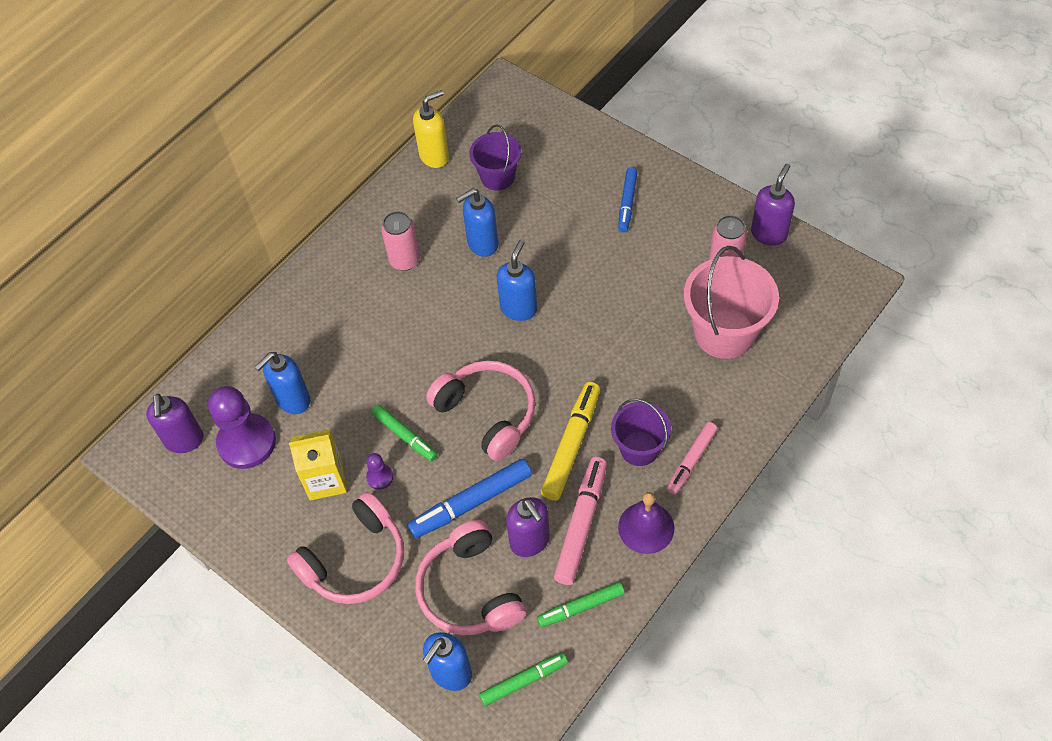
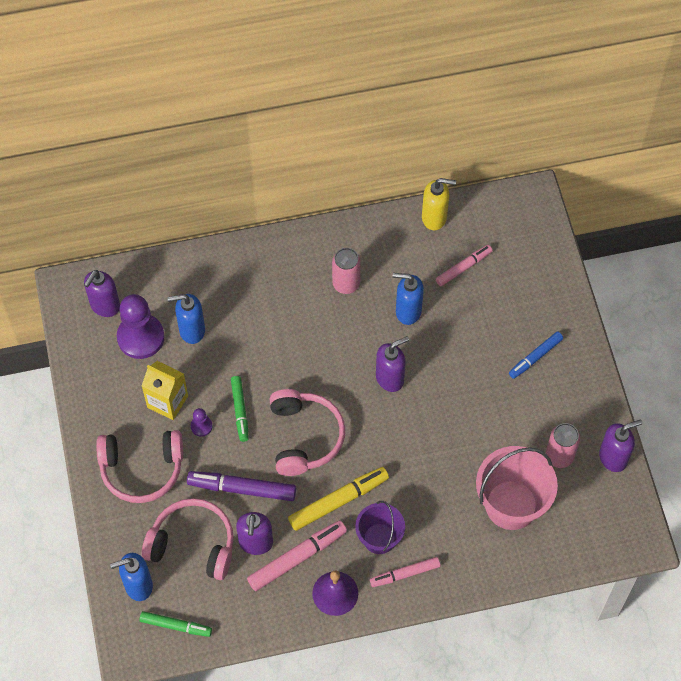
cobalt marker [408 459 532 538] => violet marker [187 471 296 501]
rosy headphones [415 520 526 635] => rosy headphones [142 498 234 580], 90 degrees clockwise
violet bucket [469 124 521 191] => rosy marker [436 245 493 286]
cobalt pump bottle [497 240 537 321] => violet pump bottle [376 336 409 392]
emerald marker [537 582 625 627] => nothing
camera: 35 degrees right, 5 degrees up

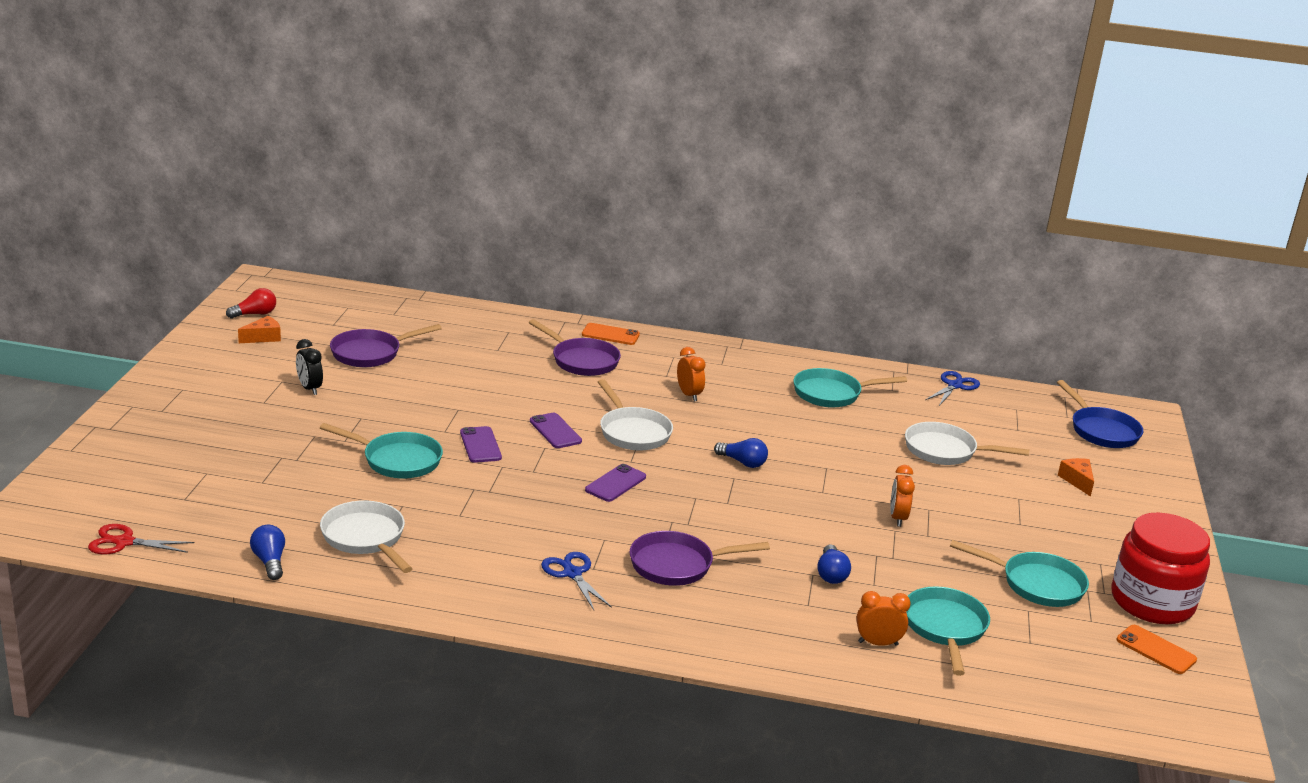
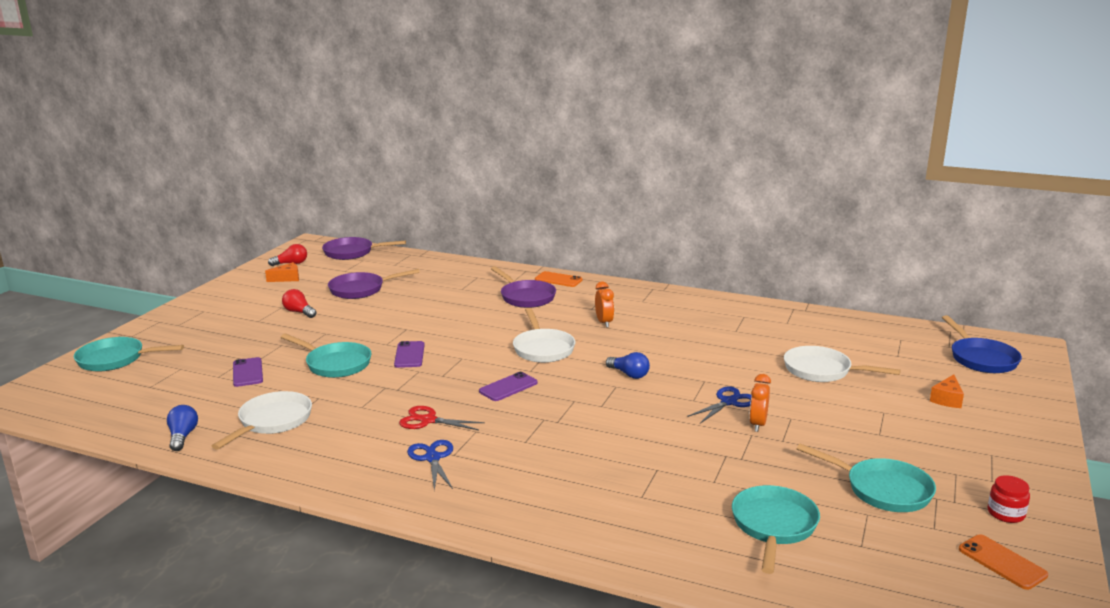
scarlet pair of scissors [88 524 194 554] => scarlet pair of scissors [399 406 485 430], move
black bedside clock [296 339 323 395] => scarlet bulb [282 289 317 318]
pure white frying pan [320 500 413 573] => pure white frying pan [212 391 312 450], 45 degrees clockwise
violet phone [530 413 582 448] => violet phone [233 357 263 387], move
violet frying pan [630 531 770 586] => violet frying pan [322 237 406 260], move
turquoise frying pan [793 368 907 408] => turquoise frying pan [74 337 184 372], move
cobalt bulb [817 544 851 584] => nothing
bright orange bedside clock [856 591 911 646] => nothing
cobalt pair of scissors [925 371 980 406] => cobalt pair of scissors [687 387 752 423], move
bright orange cheese [1058 458 1094 497] => bright orange cheese [930 374 964 408], 150 degrees counterclockwise
scarlet jar [1112 512 1210 624] => scarlet jar [987 475 1030 523], x0.41
camera: 15 degrees right, 5 degrees down

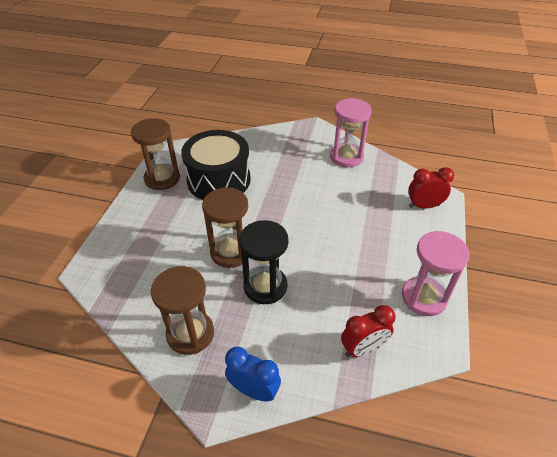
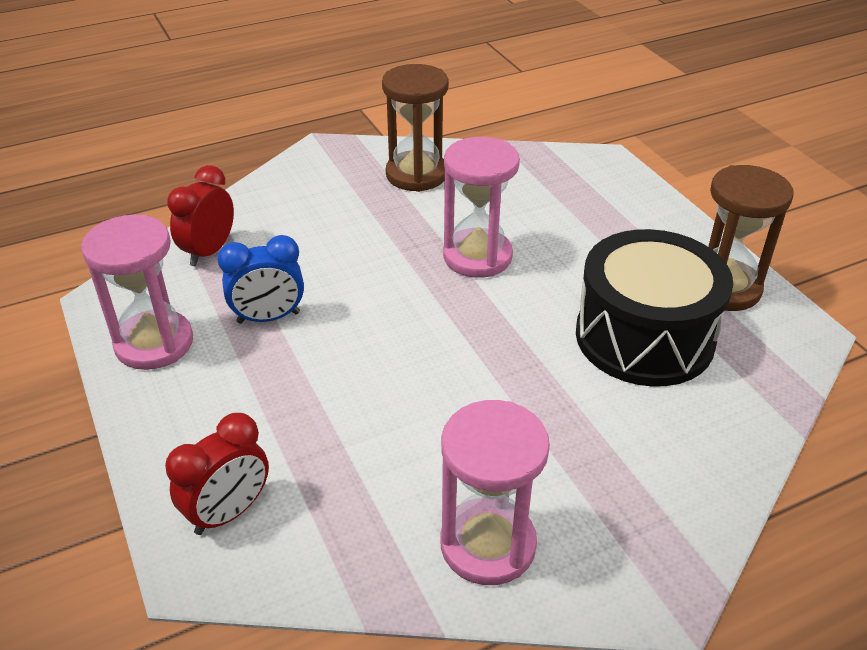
dark brown sand timer [202 187 249 268] => rosy sand timer [443 137 520 278]
cobalt bedside clock [225 347 281 402] => cobalt bedside clock [217 235 304 324], move
black sand timer [239 220 288 304] => nothing
camera: 140 degrees right, 5 degrees down

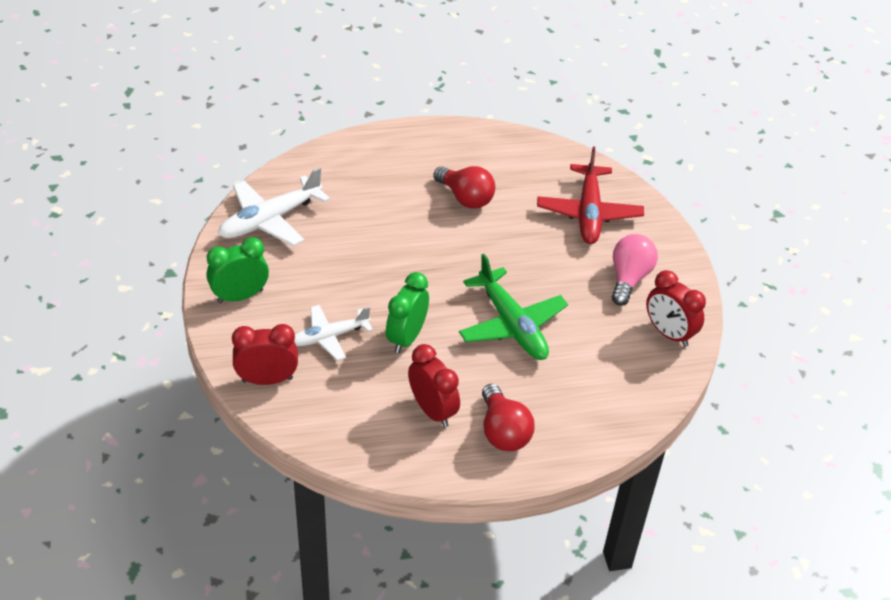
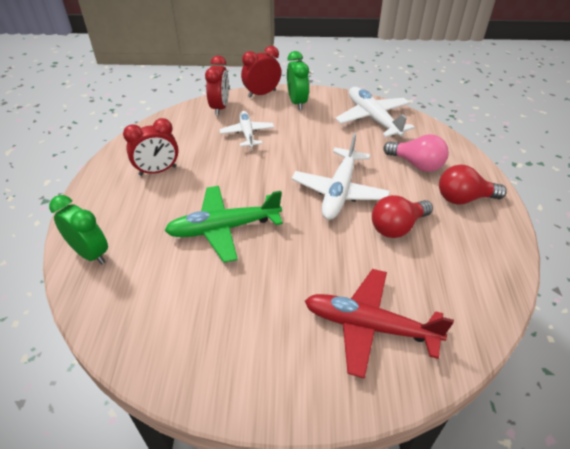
emerald bedside clock [386 272 429 353] => emerald bedside clock [49 195 108 264], move
scarlet bulb [482 384 535 451] => scarlet bulb [439 164 507 205], move
rosy bulb [612 234 658 306] => rosy bulb [383 134 449 172], move
scarlet bedside clock [646 270 706 347] => scarlet bedside clock [241 46 281 98], move
nothing => pure white aeroplane [292 133 390 220]
camera: 105 degrees right, 0 degrees up

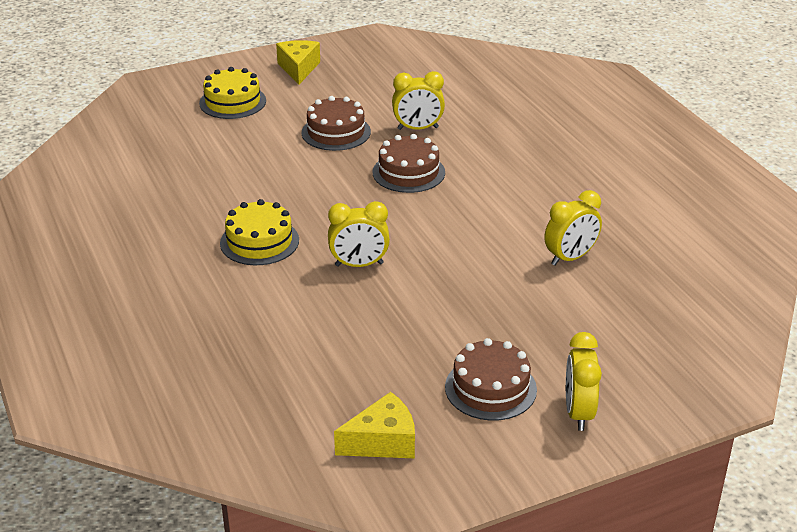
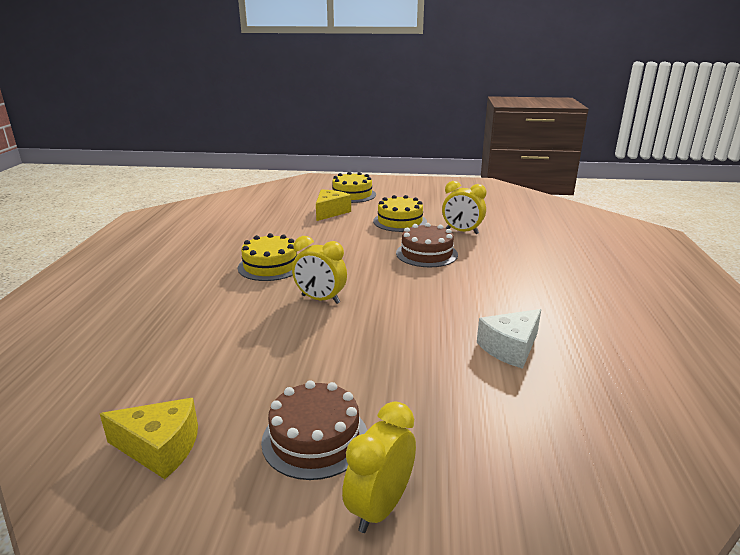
golden cheese [276 40 320 85] => golden cheese [316 190 351 221], move
dark brown cake [302 96 371 151] => golden cake [373 195 427 232]
golden bedside clock [544 190 602 265] => pure white cheese [477 309 541 369]
camera: 30 degrees right, 10 degrees down

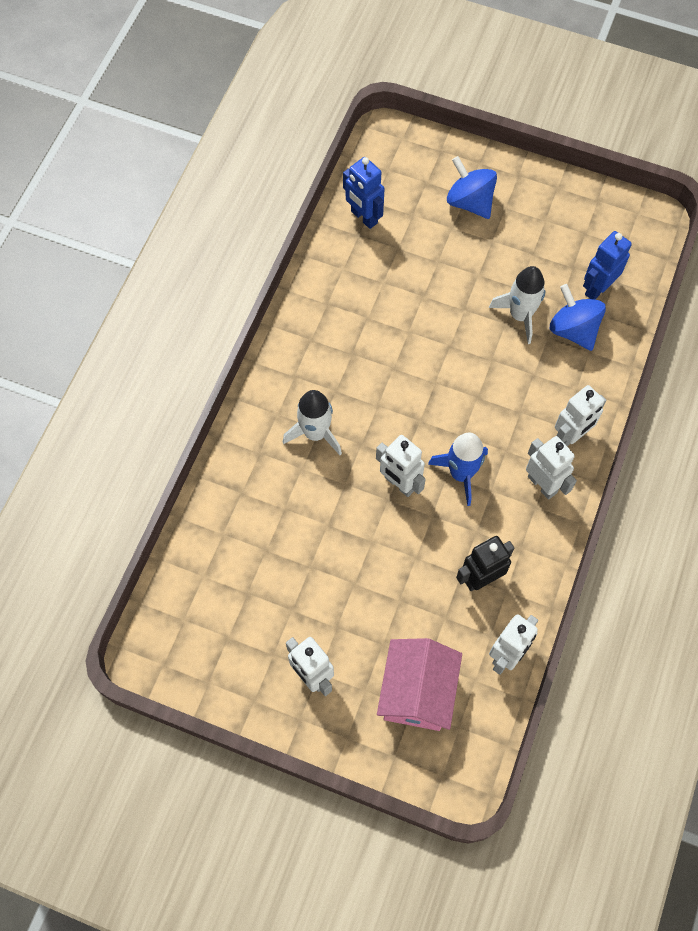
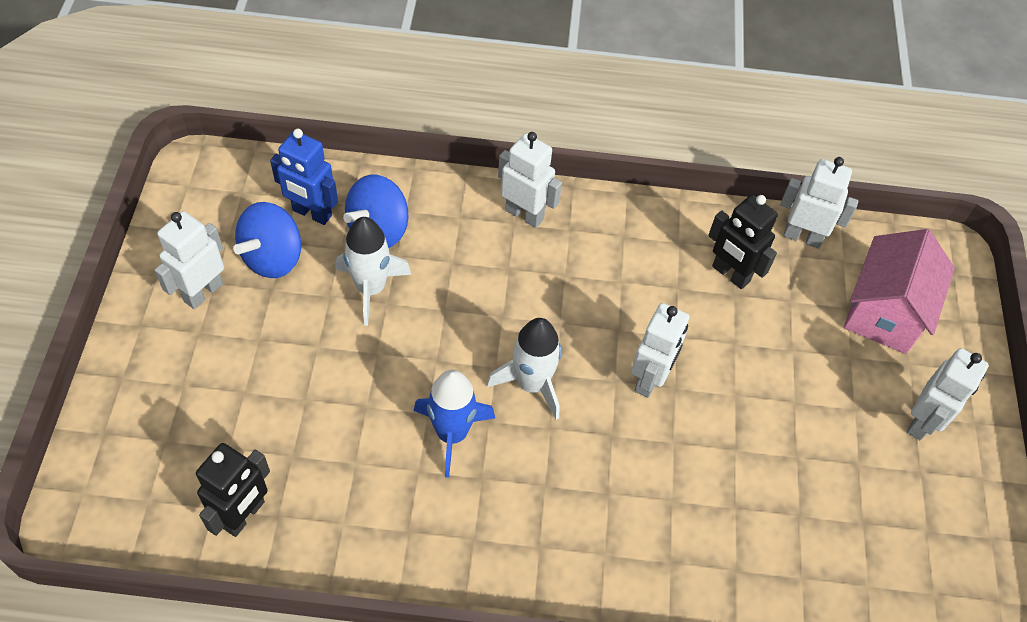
pure white rocket [283 390 342 455] => pure white rocket [487 318 562 420], move
cobalt toy robot [343 157 385 229] => black toy robot [196 443 270 537]
rosy house [377 638 462 731] => rosy house [844 229 955 354], 60 degrees counterclockwise
cobalt rocket [428 432 488 506] => cobalt rocket [414 370 495 478], move
cobalt whirligig [447 156 497 219] => cobalt whirligig [233 202 301 278], move
pure white toy robot [526 436 577 500] => pure white toy robot [155 211 224 309], move
camera: 110 degrees left, 10 degrees down

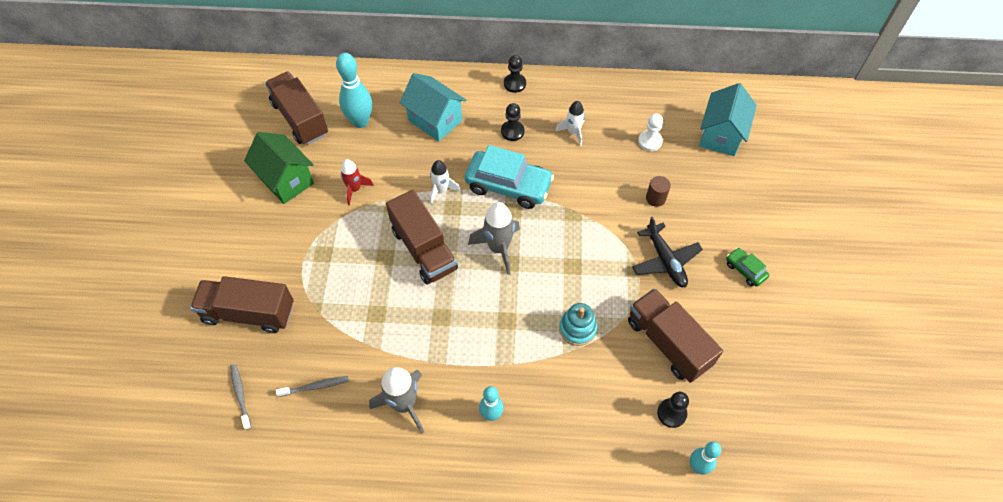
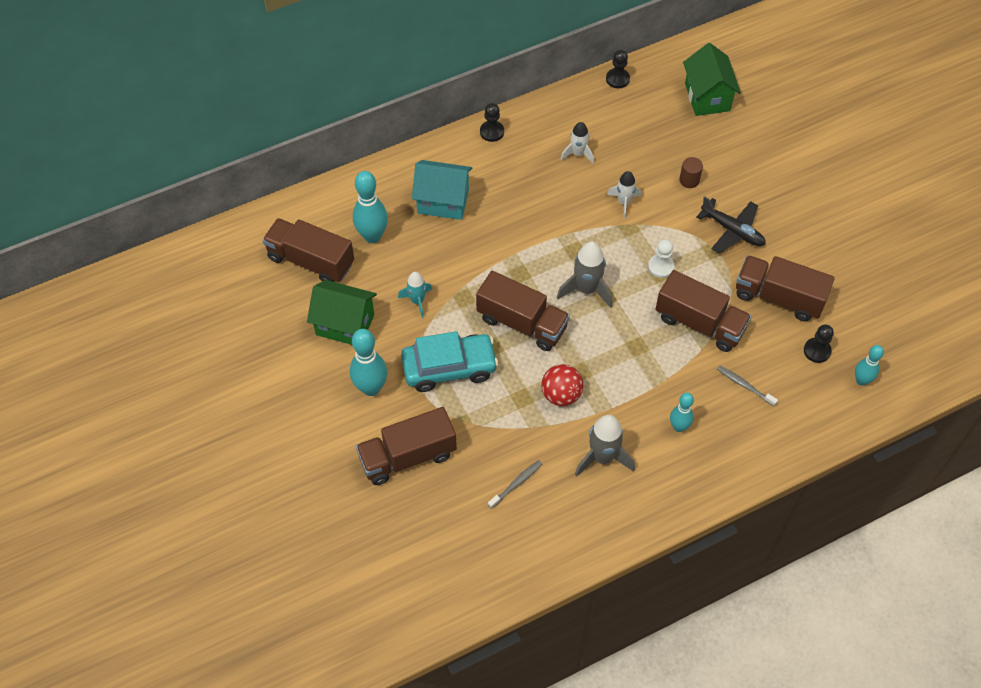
gray tooth brush [230 364 251 430] => gray tooth brush [717 366 778 406], move
scarlet rocket [340 159 374 205] => turquoise rocket [398 272 432 318]
pure white rocket [430 160 461 204] => pure white rocket [607 171 641 218], move
turquoise car [465 145 554 209] => turquoise car [401 331 498 392], move
black chess pawn [501 103 525 141] => black chess pawn [606 50 630 88], move
turquoise stacking rings [559 303 597 346] => dark brown truck [656 270 752 352]
pure white chess pawn [638 113 663 151] => pure white chess pawn [648 240 674 278], move
turquoise house [699 83 757 156] => emerald house [683 43 741 116]
emerald car [726 248 769 287] => nothing
nothing => turquoise tenpin [350 329 387 396]
nothing => scarlet sphere [541 364 583 406]
camera: 30 degrees left, 0 degrees up

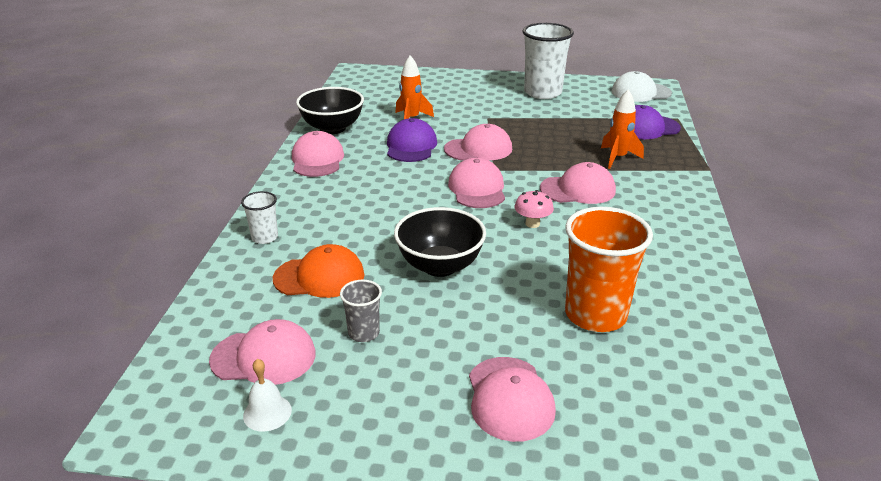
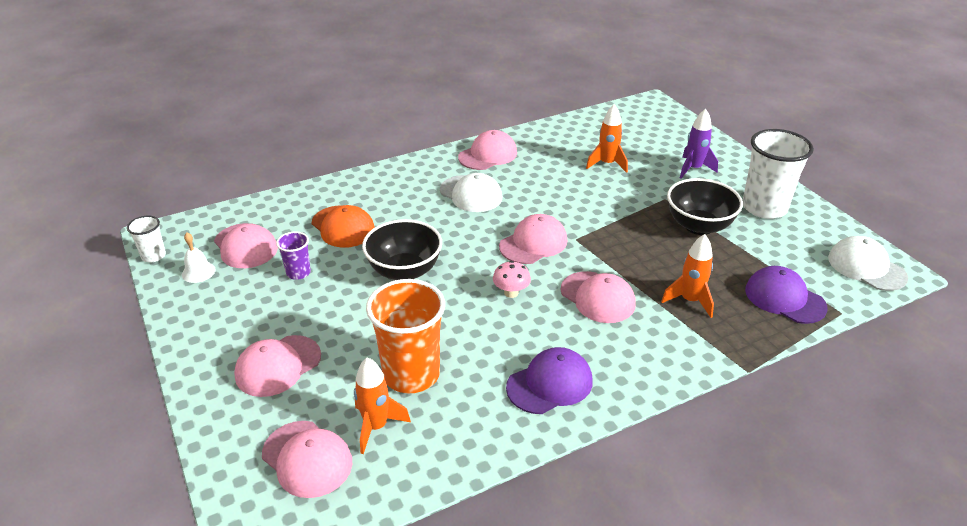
pure white beaker [241 191 278 244] => pure white beaker [127 215 166 262], move
black bowl [296 87 364 134] => black bowl [667 178 743 235], move
gray beaker [340 279 382 342] => violet beaker [276 231 311 280]
violet cap [387 118 437 162] => violet cap [506 347 592 414], move
rosy cap [444 124 512 161] => rosy cap [262 421 352 498], move
nothing => bright orange rocket [354 357 411 454]
nothing => pure white cap [440 173 502 212]
nothing => violet rocket [680 109 718 179]
camera: 55 degrees right, 5 degrees up

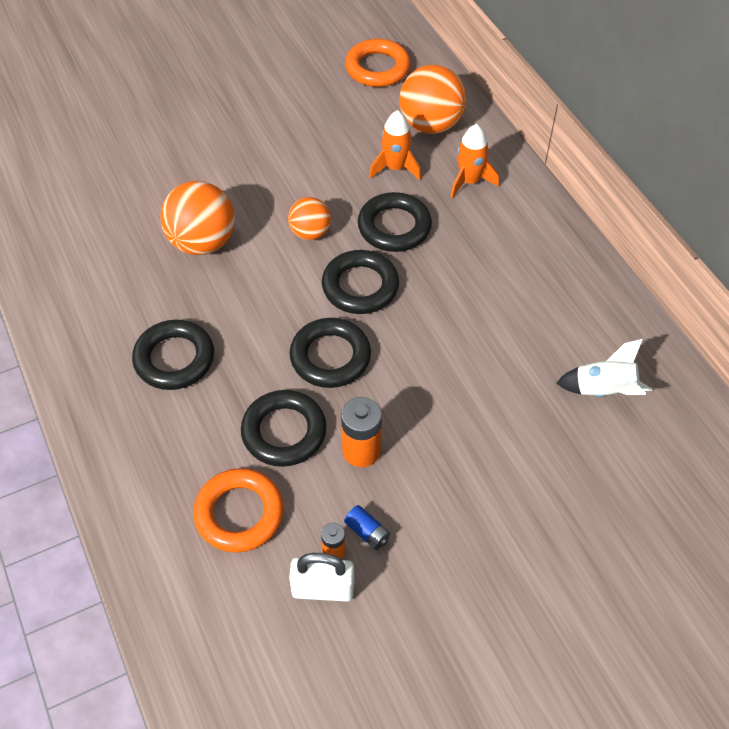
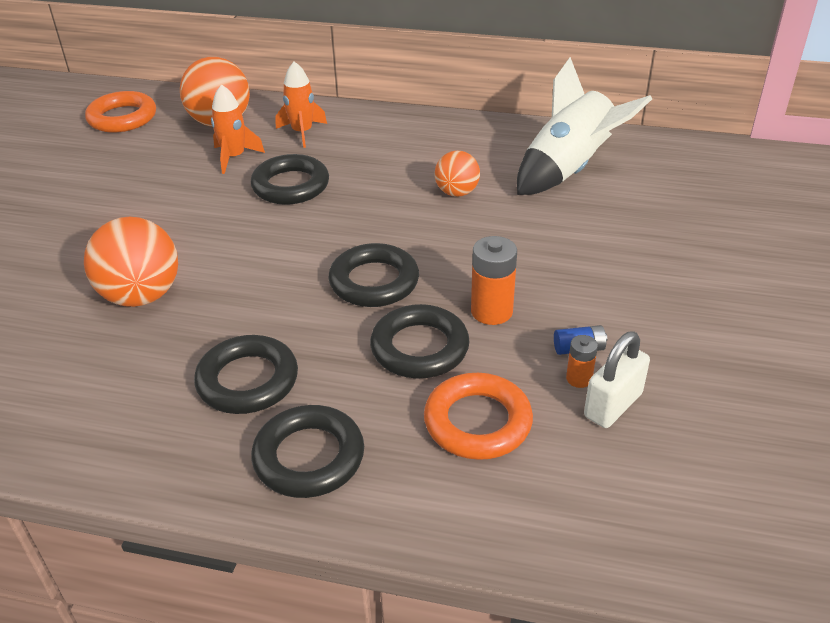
bright orange sphere [288 197 331 240] => bright orange sphere [435 151 480 197], move
black ring [322 250 399 314] => black ring [251 405 364 498], move
pure white rocket [556 339 652 397] => pure white rocket [517 57 652 195], x1.75
camera: 50 degrees left, 15 degrees down

